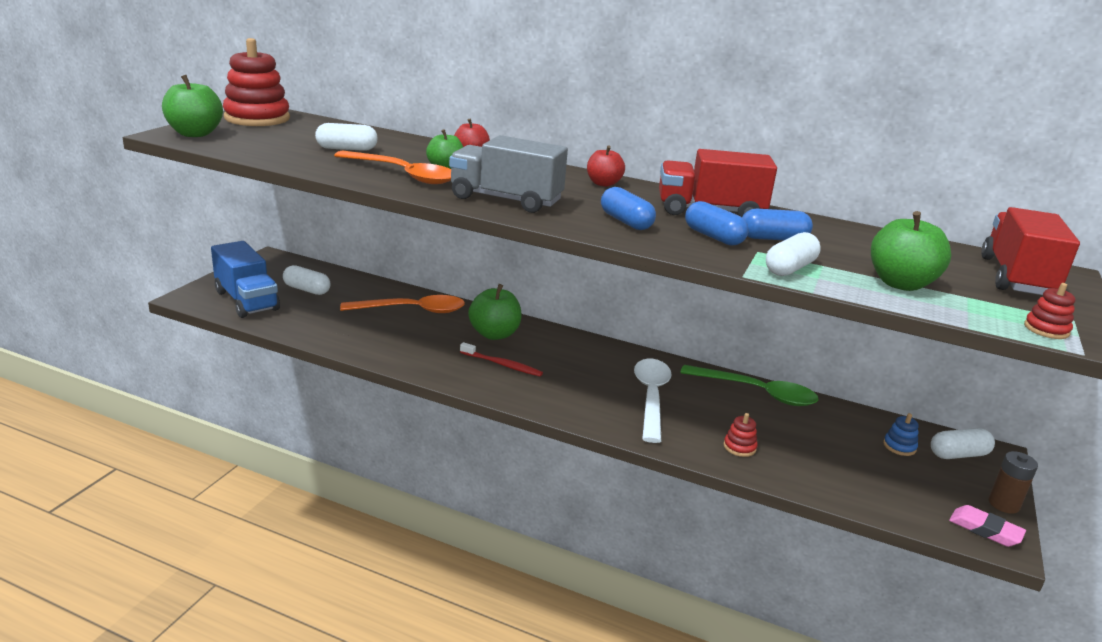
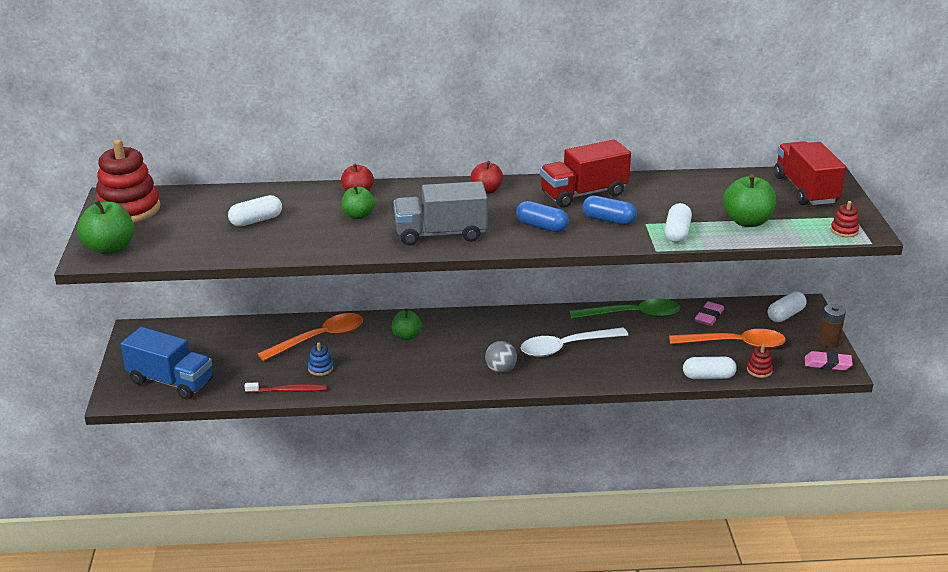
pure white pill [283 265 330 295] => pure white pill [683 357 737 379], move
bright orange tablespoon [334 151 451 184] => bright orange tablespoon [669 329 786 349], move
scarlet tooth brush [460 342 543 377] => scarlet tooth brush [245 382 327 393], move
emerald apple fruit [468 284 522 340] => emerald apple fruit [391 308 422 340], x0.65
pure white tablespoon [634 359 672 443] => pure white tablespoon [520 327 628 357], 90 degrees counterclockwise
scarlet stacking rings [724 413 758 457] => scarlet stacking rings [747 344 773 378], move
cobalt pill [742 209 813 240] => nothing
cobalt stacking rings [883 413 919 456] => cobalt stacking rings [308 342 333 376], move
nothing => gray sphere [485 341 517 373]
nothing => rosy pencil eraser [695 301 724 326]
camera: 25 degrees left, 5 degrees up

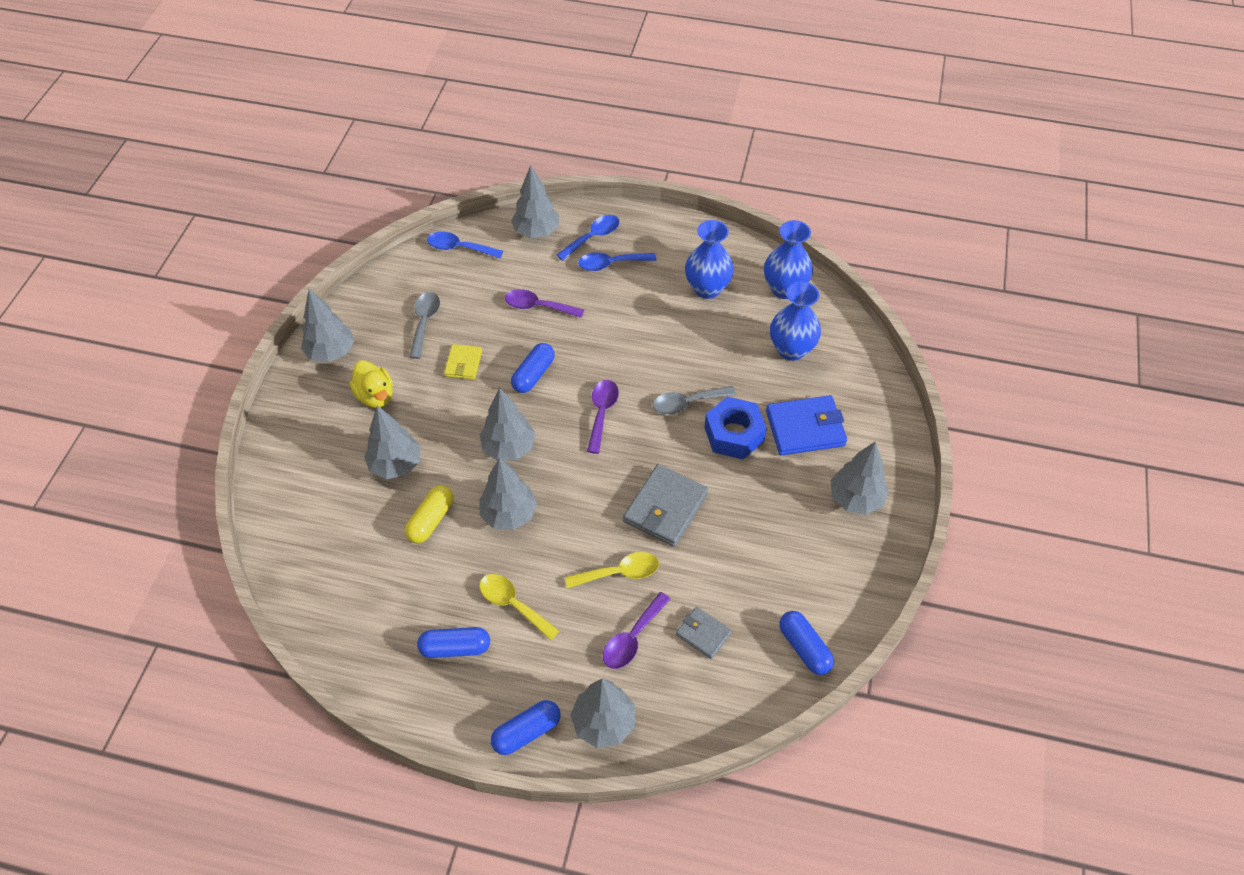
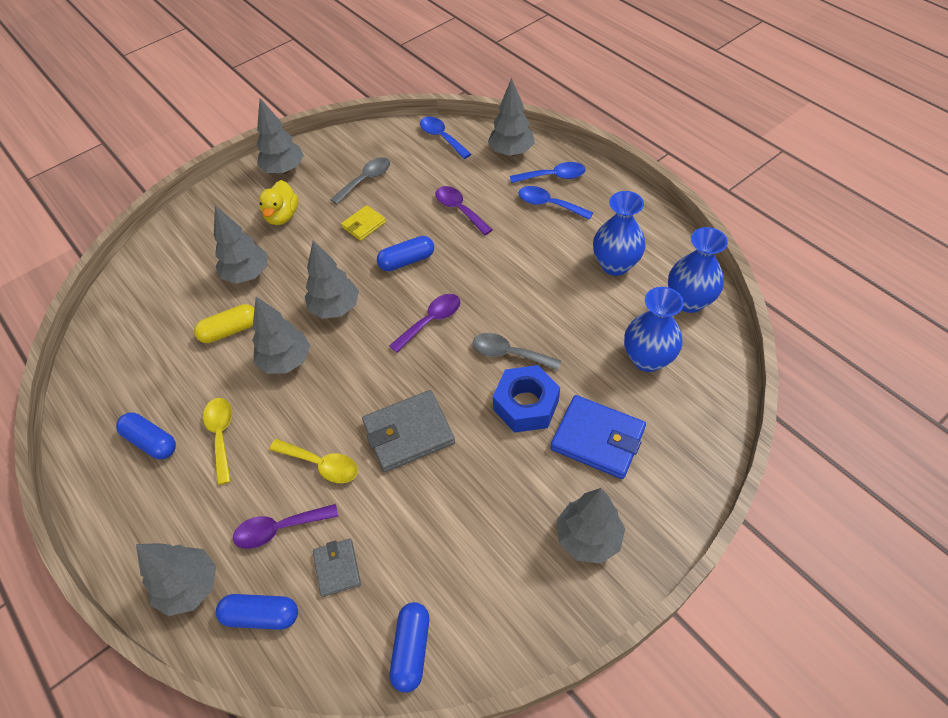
cobalt pill [491 700 561 755] => cobalt pill [216 594 298 630], move
camera: 40 degrees right, 0 degrees up

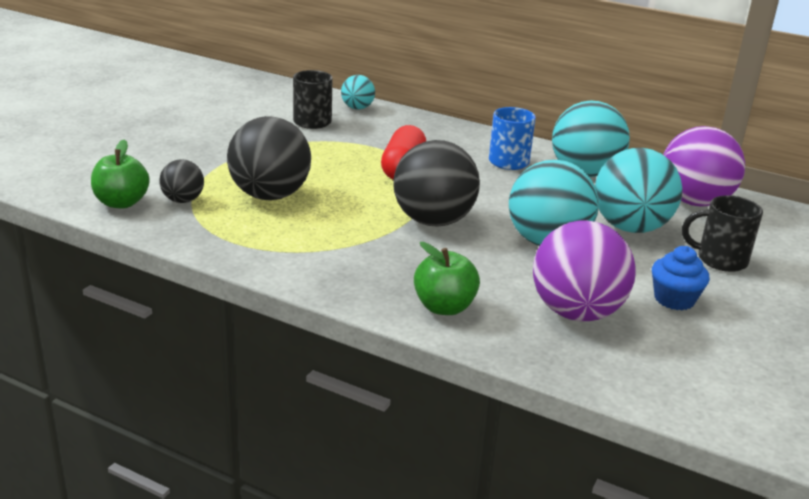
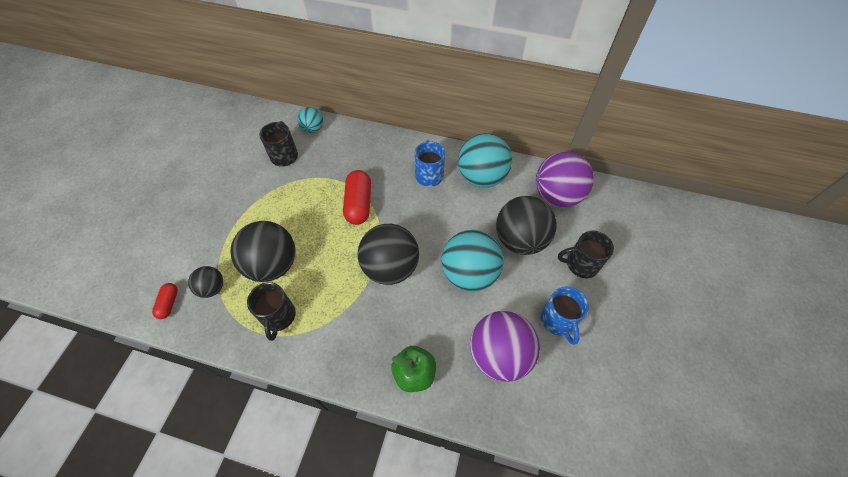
emerald apple fruit [91 140 150 208] => scarlet pill [152 283 178 319]
turquoise sphere [595 148 682 233] => black sphere [496 196 557 255]
cobalt cupcake [652 246 710 310] => cobalt coffee mug [541 286 589 345]
nothing => black coffee mug [247 282 296 341]
camera: 10 degrees left, 30 degrees up

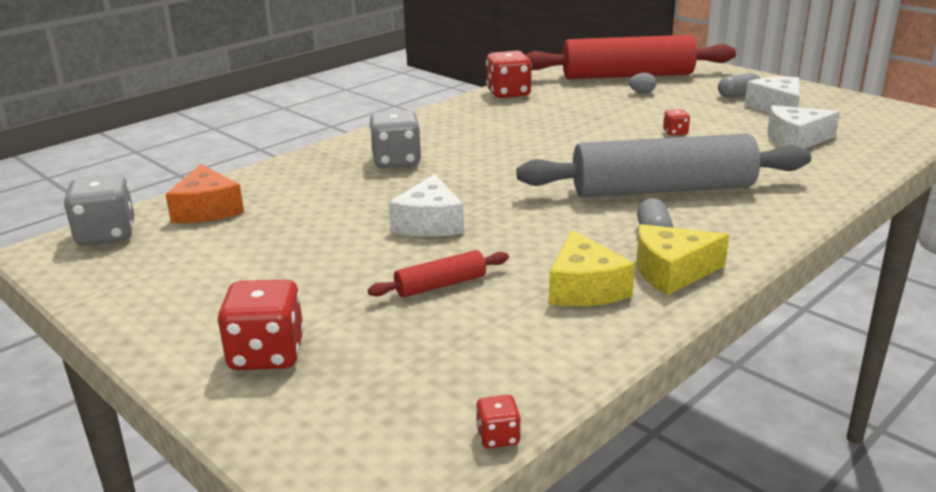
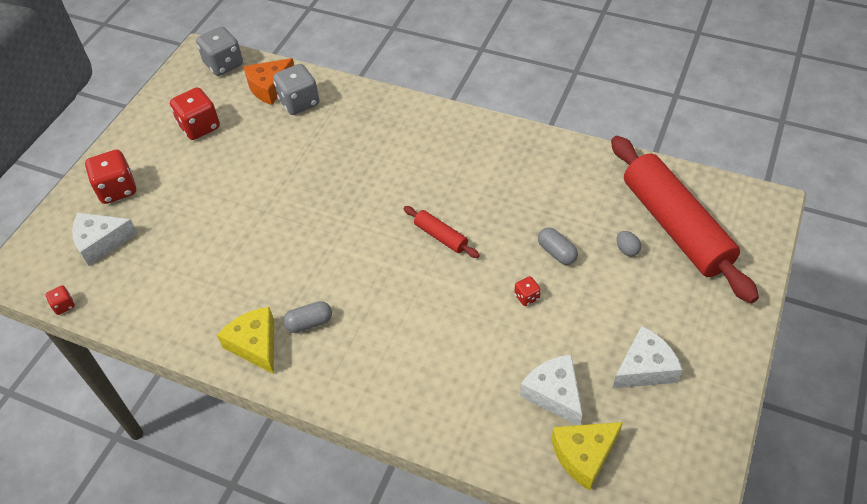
scarlet dough roller [368 250 509 297] => scarlet dough roller [404 206 480 258], move
gray game die [369 110 421 168] => gray game die [273 64 320 115], move
pure white cheese [388 174 464 237] => pure white cheese [72 213 138 266], move
scarlet game die [486 50 532 98] => scarlet game die [170 87 220 140], move
gray dough roller [516 134 811 197] => nothing
golden cheese [549 230 635 306] => golden cheese [551 422 623 491], move
gray pill [718 73 760 98] => gray pill [538 227 578 265], move
camera: 70 degrees right, 25 degrees up

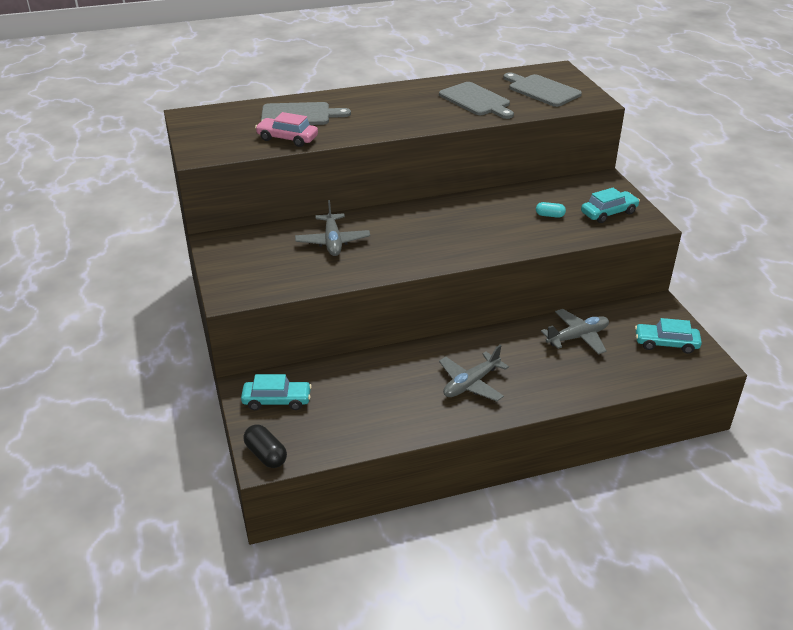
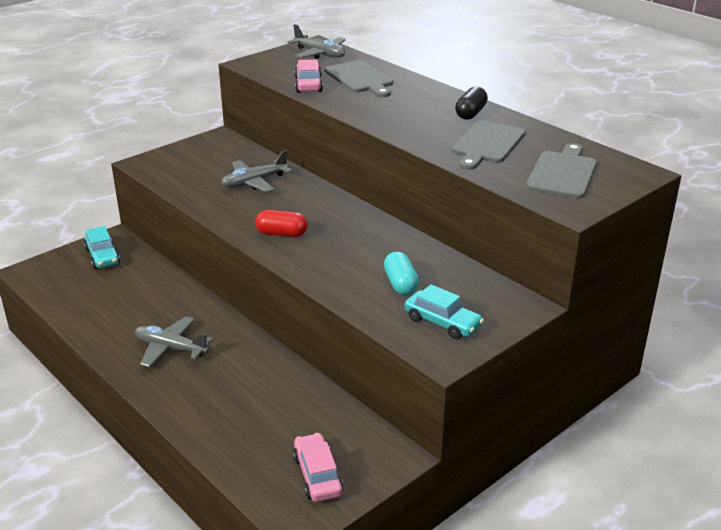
black pill [244 424 287 468] => black pill [455 86 488 120], move
turquoise pill [536 202 566 218] => turquoise pill [384 252 419 295], x1.55
gray aeroplane [541 309 609 354] => gray aeroplane [287 24 346 59], move
turquoise car [635 318 702 354] => rosy car [293 433 343 502]
nothing => scarlet pill [255 210 308 237]
camera: 65 degrees right, 5 degrees down

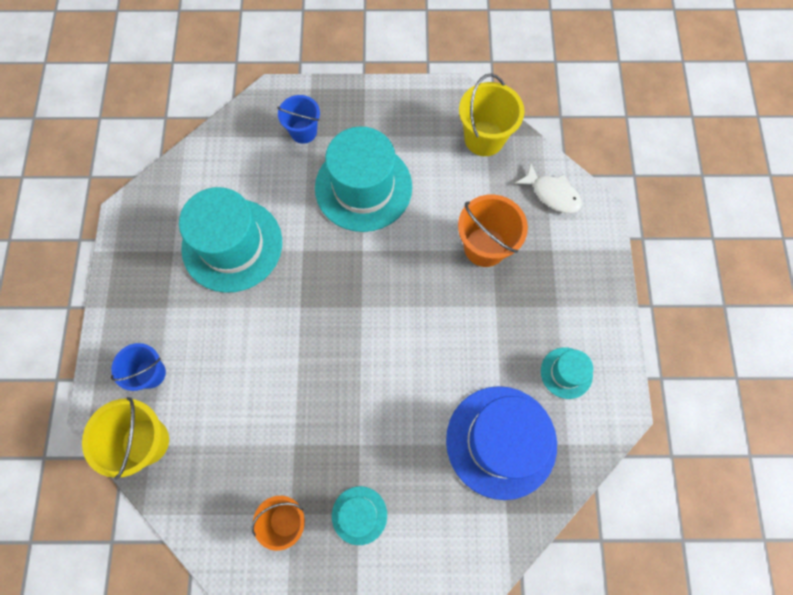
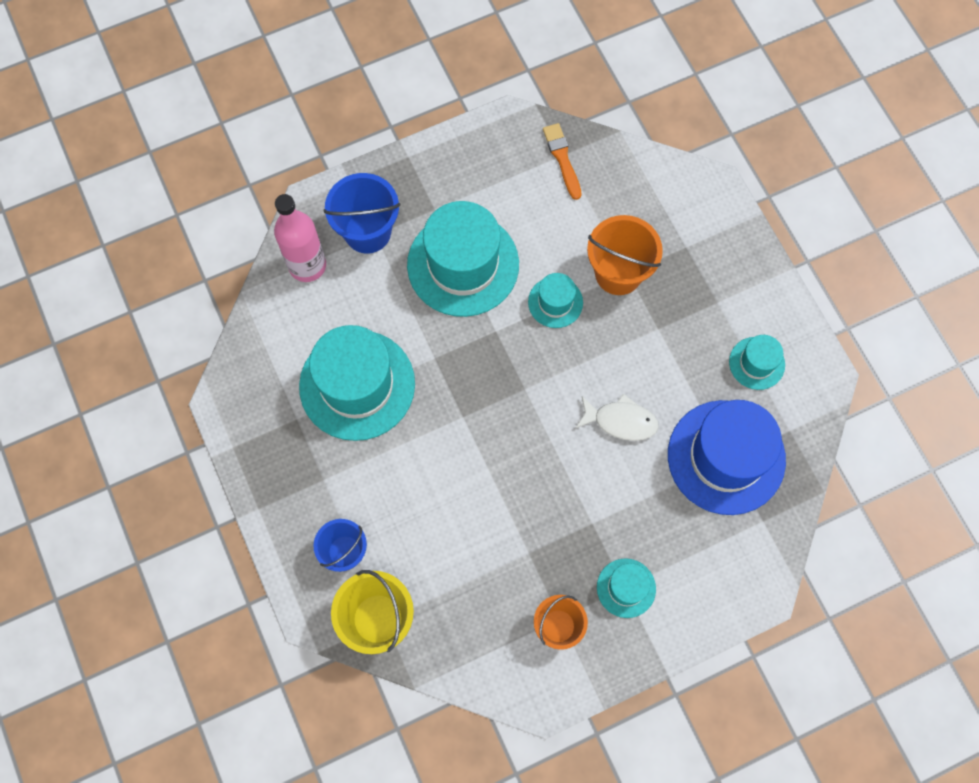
cobalt bucket [277 95 320 144] => cobalt bucket [324 173 401 253], x1.50
golden bucket [459 73 524 156] => bright orange paintbrush [543 123 582 200]
pure white toy fish [515 163 582 213] => pure white toy fish [576 393 659 441], move
nothing => rosy bottle [274 194 326 282]
nothing => turquoise top hat [528 273 583 328]
camera: 25 degrees left, 0 degrees up

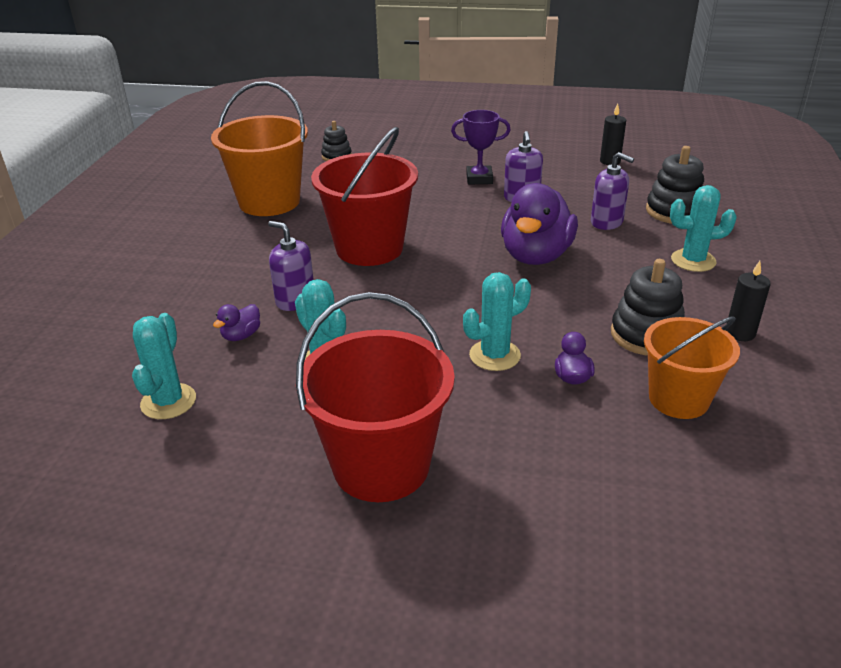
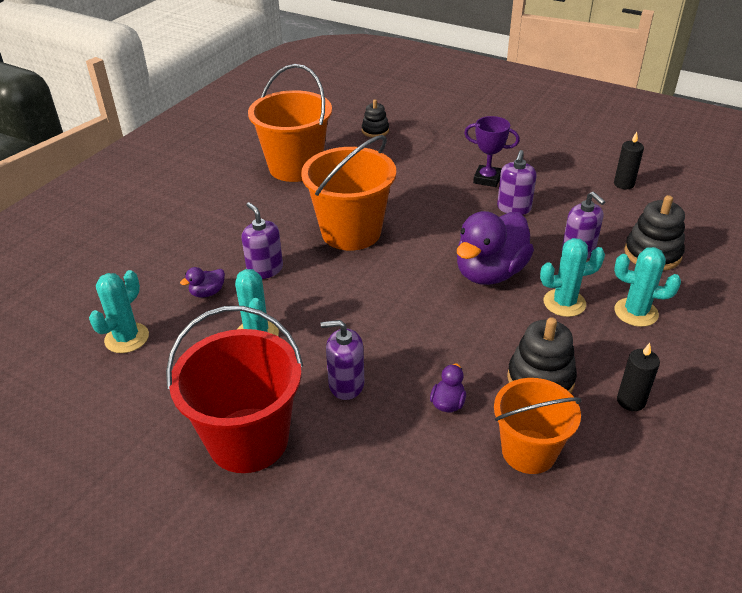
scarlet bucket [311 127 418 266] => bright orange bucket [301 135 396 251]
turquoise prickly plant [463 272 531 371] => turquoise prickly plant [540 238 605 317], move
nothing => violet pump bottle [321 320 364 400]
camera: 20 degrees right, 5 degrees up

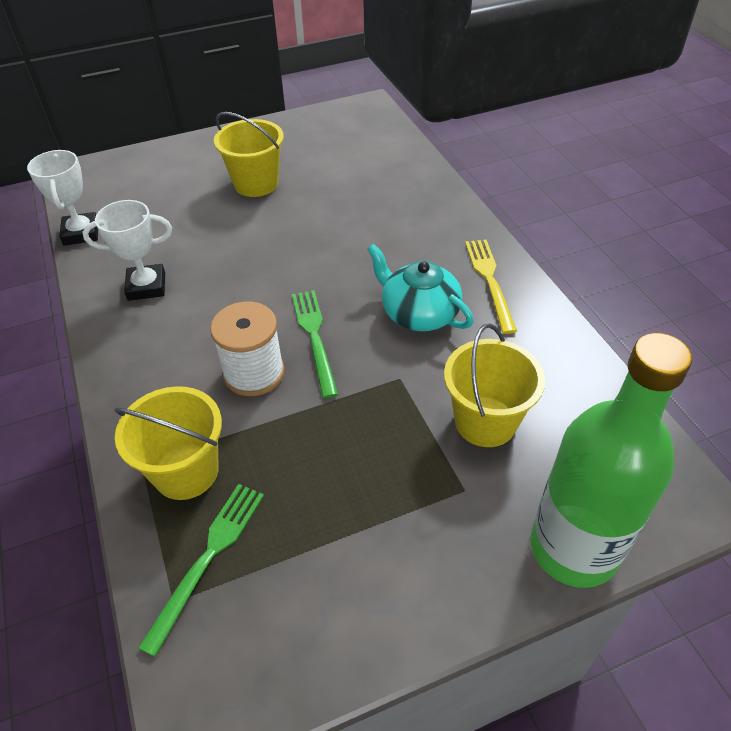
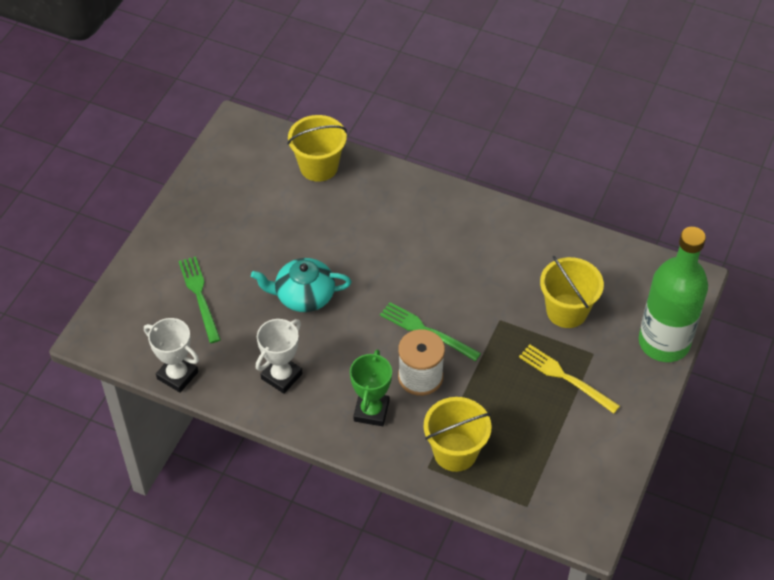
emerald table fork [138 484 264 657] => emerald table fork [179 256 221 343], move
golden bucket [214 112 284 197] => golden bucket [287 115 347 182], move
turquoise teapot [367 244 474 331] => turquoise teapot [251 258 351 312], move
golden table fork [465 240 517 334] => golden table fork [519 345 620 414], move
nothing => emerald trophy [350 350 392 426]
camera: 45 degrees left, 5 degrees up

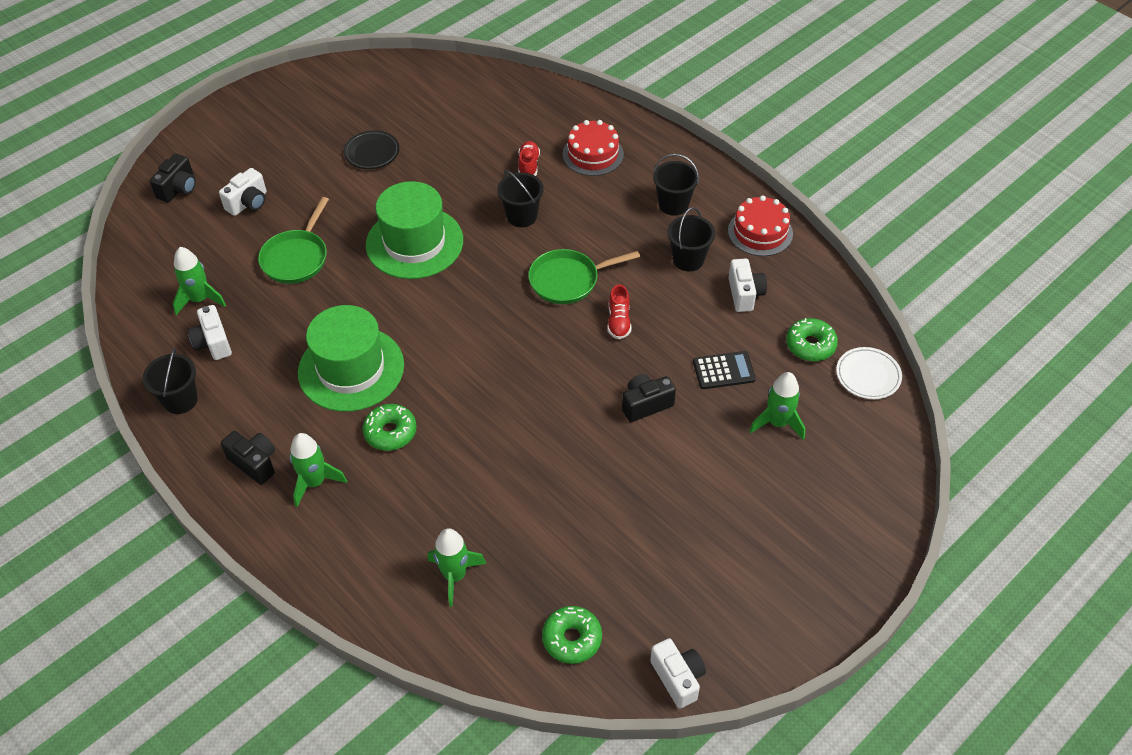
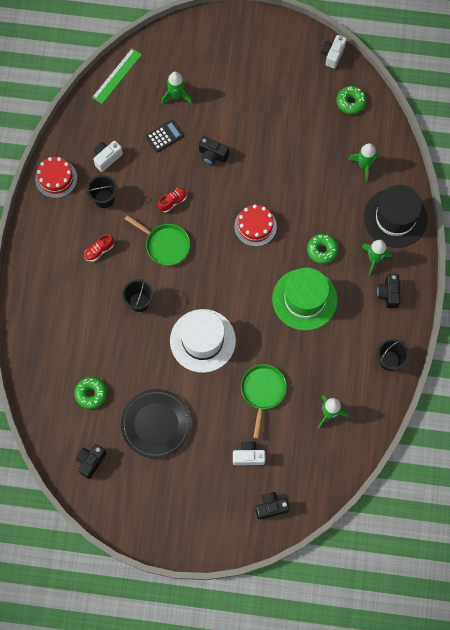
pure white photo camera [188 305 232 360] => nothing
emerald frying pan [258 197 329 284] => emerald frying pan [241 364 287 439], 60 degrees counterclockwise
black flat dish [344 130 399 169] => black flat dish [121 389 191 459], x1.72
emerald top hat [366 181 463 279] => pure white top hat [170 309 236 373]
scarlet shoe [518 141 540 176] => scarlet shoe [84 234 114 262], move
scarlet cake [563 120 624 176] => scarlet cake [234 204 277 247], move
black bucket [653 153 699 216] => nothing
black adding machine [693 351 756 389] => black adding machine [146 120 184 153], 105 degrees clockwise
emerald doughnut [786 318 838 361] => emerald doughnut [74 377 107 409], move
pure white flat dish [836 347 902 399] => emerald straightedge [92 49 142 104]
nothing => black photo camera [76 444 107 479]
nothing => black top hat [364 185 427 248]
camera: 130 degrees left, 20 degrees up

